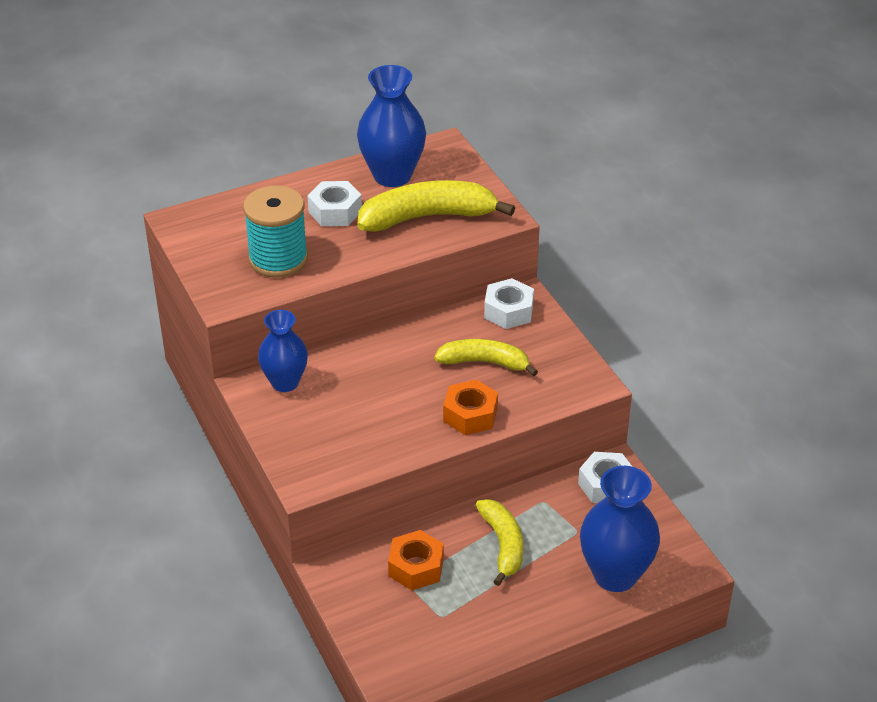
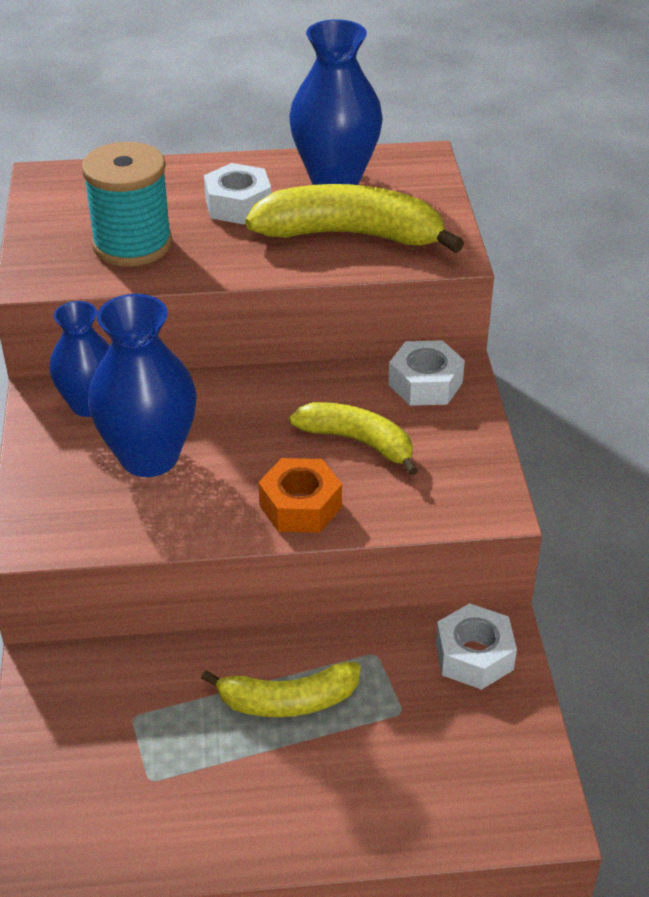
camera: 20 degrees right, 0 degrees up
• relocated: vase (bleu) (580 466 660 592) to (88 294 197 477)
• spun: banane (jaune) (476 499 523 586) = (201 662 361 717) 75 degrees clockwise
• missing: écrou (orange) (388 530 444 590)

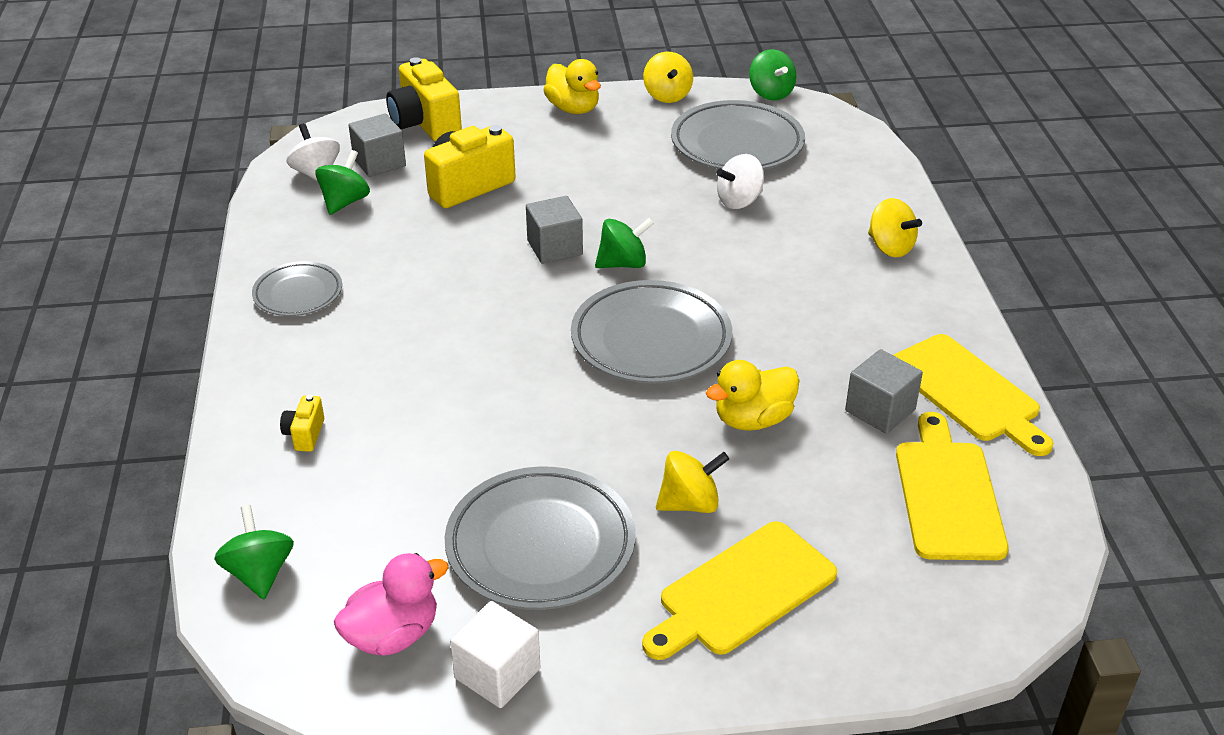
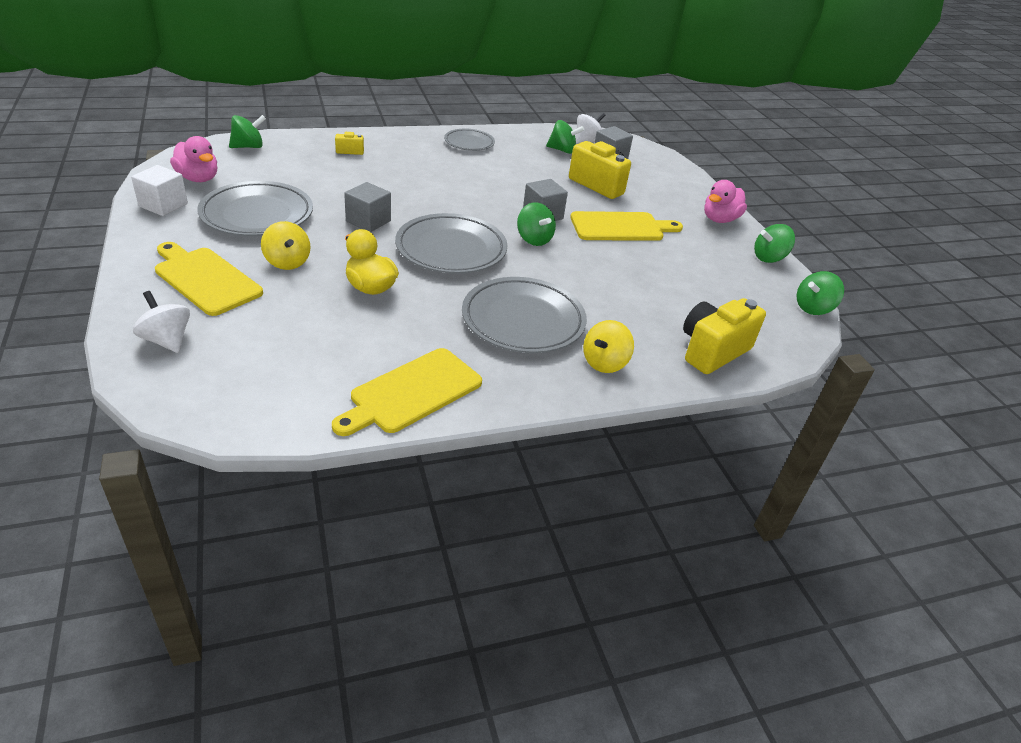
camera: 75 degrees right, 0 degrees up
• colour: toupie (jaune) (643 52 693 103) to toupie (vert) (754 224 795 263)
• relocated: appareil photo (jaune) (386 57 462 141) to (683 298 766 374)
• colour: canard (jaune) (543 59 601 114) to canard (rose) (704 180 747 223)
• relocated: assiette (gris) (671 100 805 170) to (462 277 587 353)
• relocated: toupie (blanc) (716 154 764 209) to (133 291 190 353)
• relocated: cube (gris) (845 349 923 434) to (344 182 391 232)
• relocated: planche à découper (jaune) (896 412 1009 560) to (570 211 683 241)

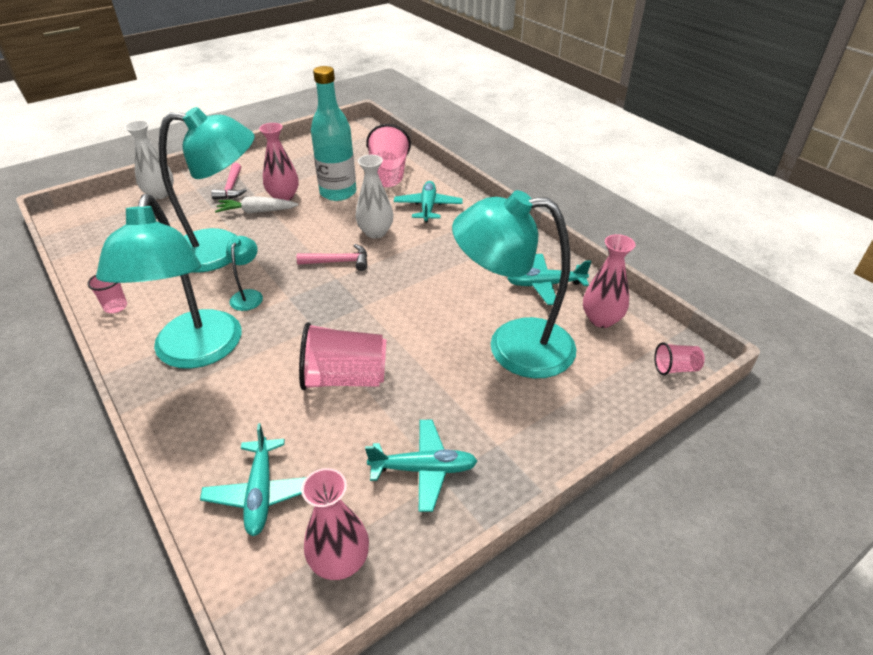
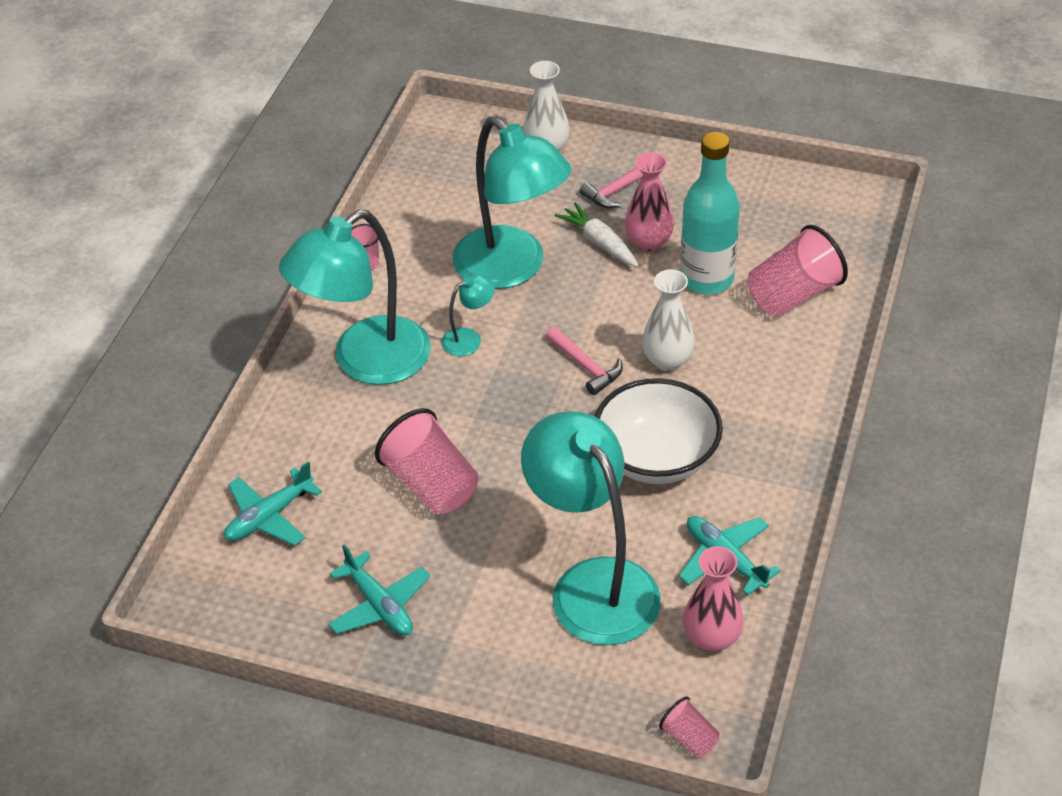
camera: 55 degrees right, 5 degrees up
• missing: avion (turquoise) (394 181 463 223)
• missing: vase (rose) (301 468 369 580)
• appeared: bol (blanc) (595 378 723 484)

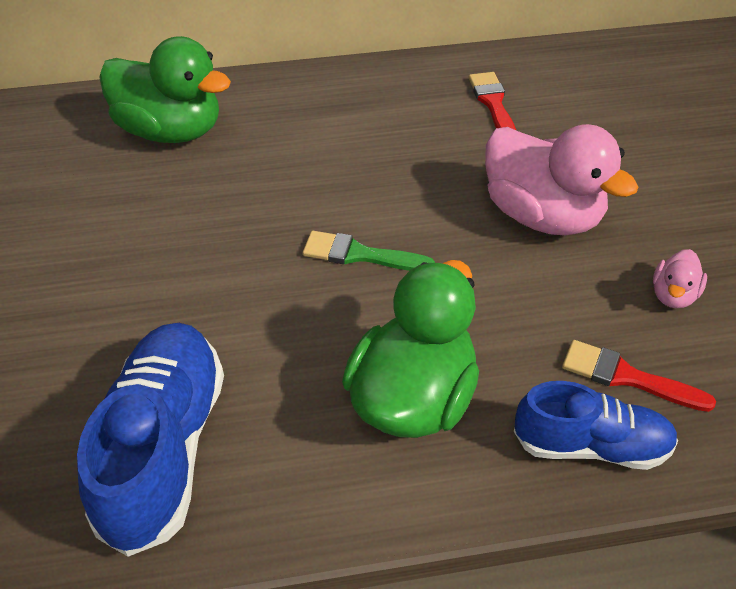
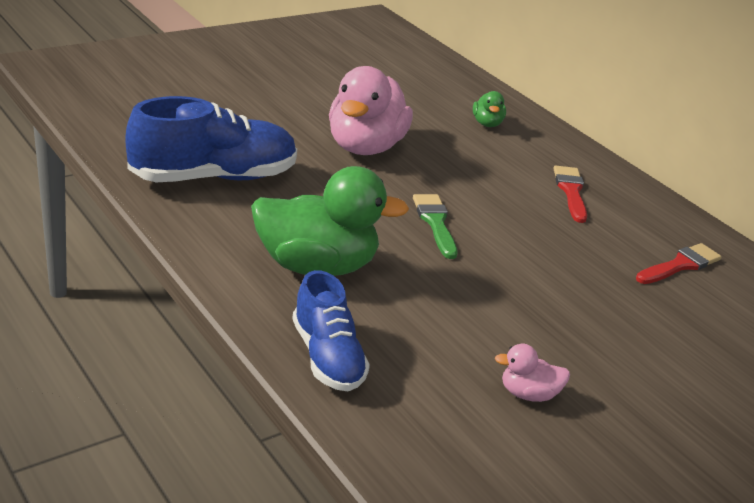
camera: 60 degrees right, 15 degrees down
• size: canard (vert) (99 36 231 143) = (473 91 506 127) x0.45
• relocated: canard (rose) (485 124 638 236) to (329 66 413 155)
• relocated: pinceau (rouge) (562 340 716 412) to (553 166 587 223)

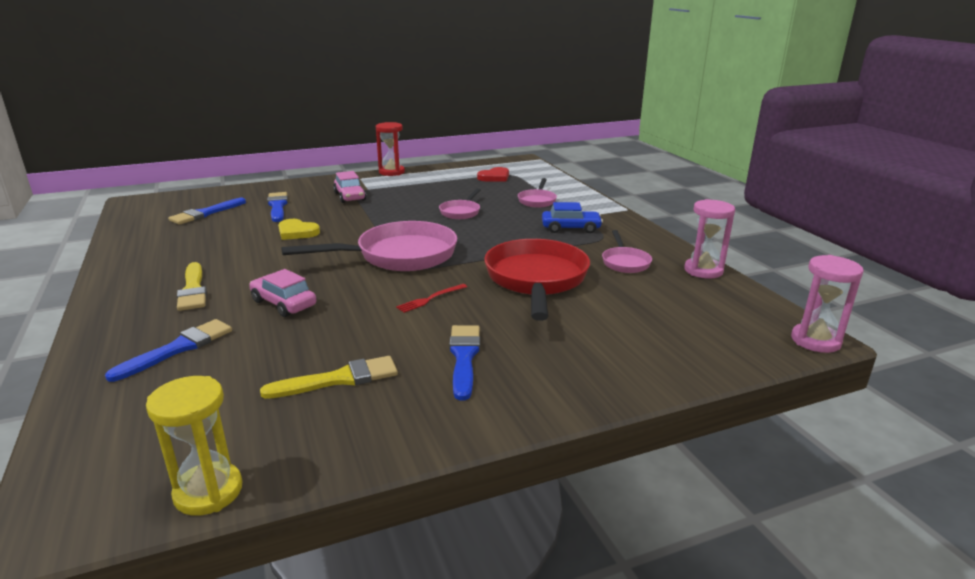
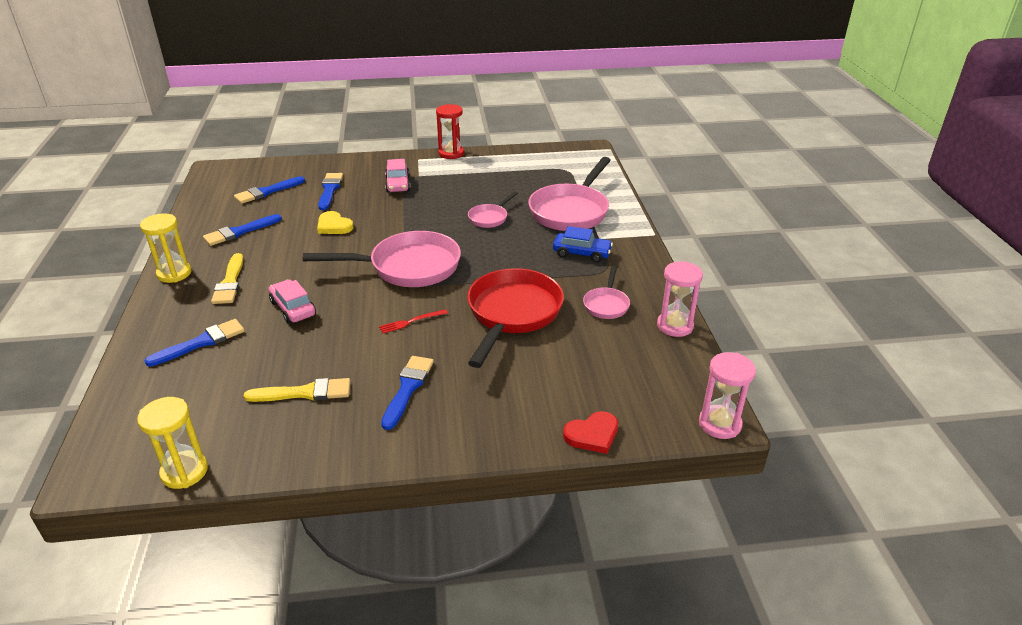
camera: 15 degrees right, 10 degrees up
• relocated: cœur (rouge) (477 167 509 182) to (563 411 618 454)
• size: poêle (rose) (518 178 557 208) = (528 157 611 231) x2.05
• appeared: sablier (jaune) (140 213 191 283)
• appeared: pinceau (bleu) (203 214 282 246)

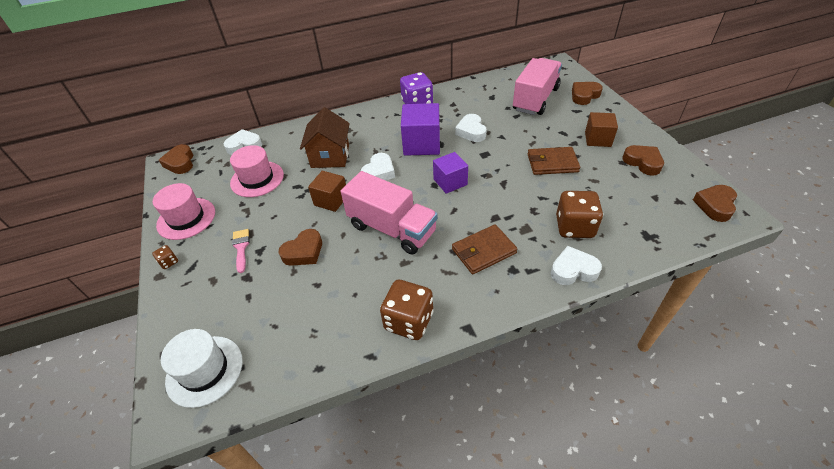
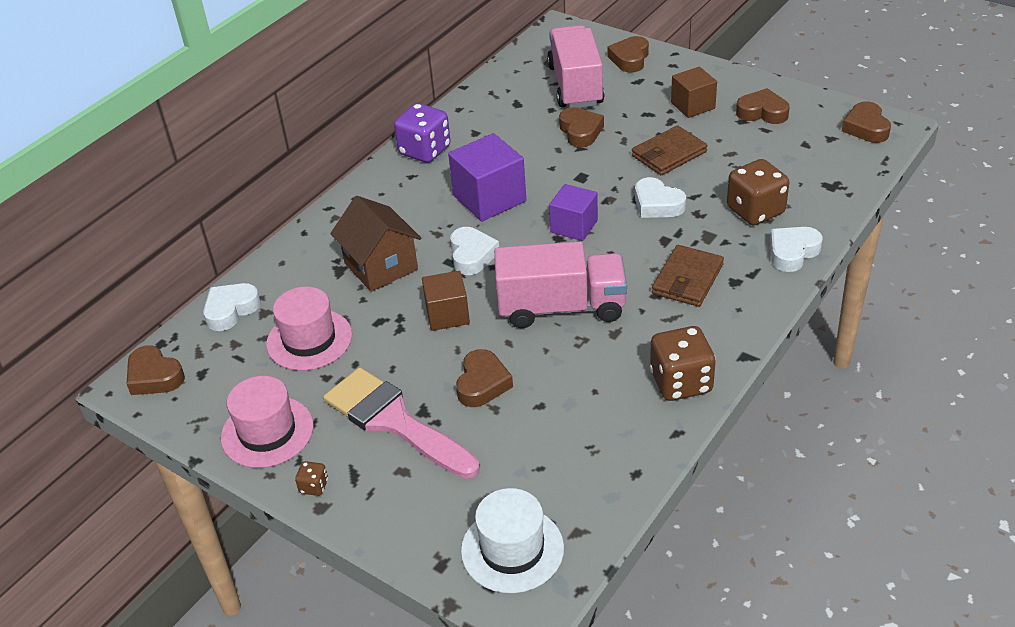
camera: 35 degrees left, 5 degrees down
• relocated: cœur (blanc) (455 114 487 142) to (635 177 686 218)
• size: pinceau (rose) (232 229 250 273) = (323 367 480 479) x2.23
• appeared: cœur (marron) (559 107 604 147)

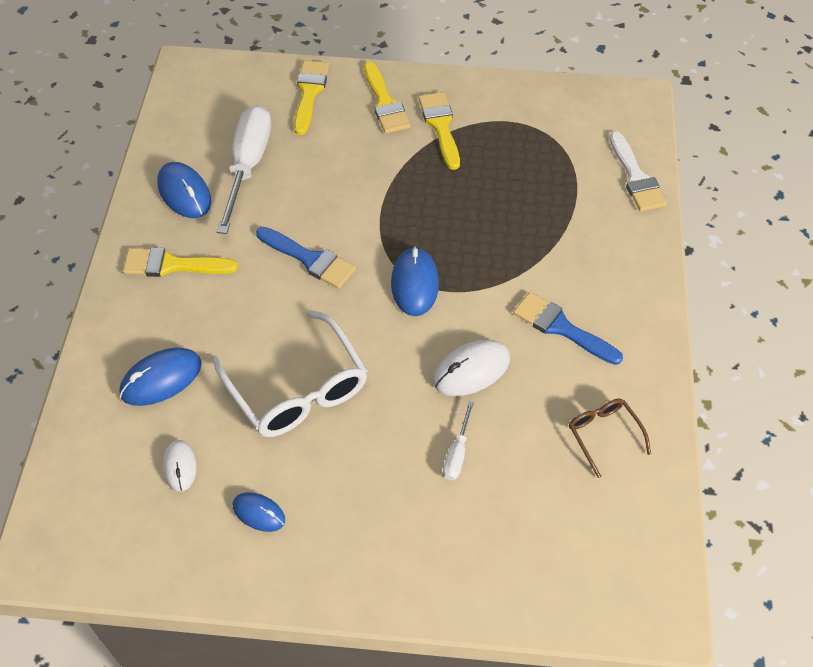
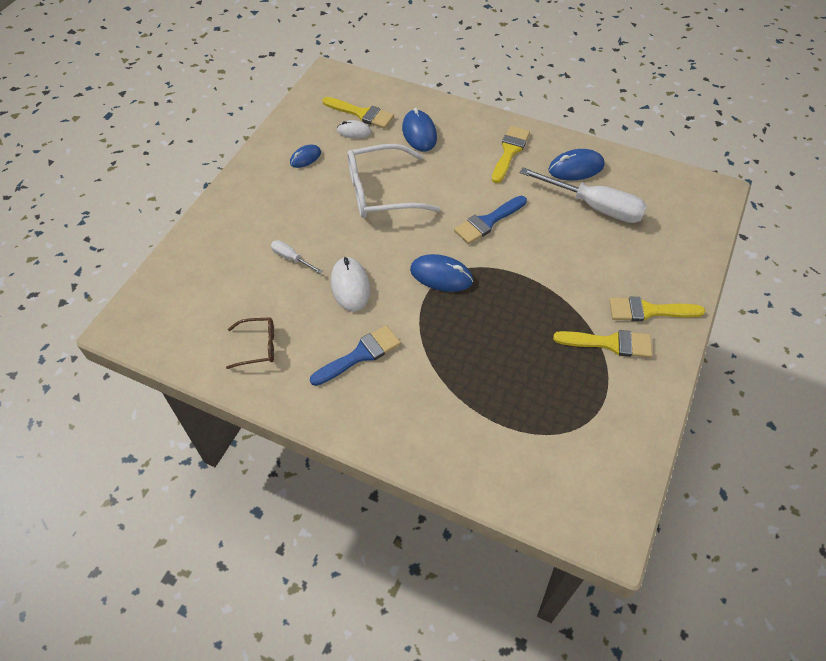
camera: 110 degrees right, 0 degrees up
• relocated: pinceau (jaune) (294 60 329 135) to (322 97 394 129)
• missing: pinceau (blanc) (610 131 667 211)

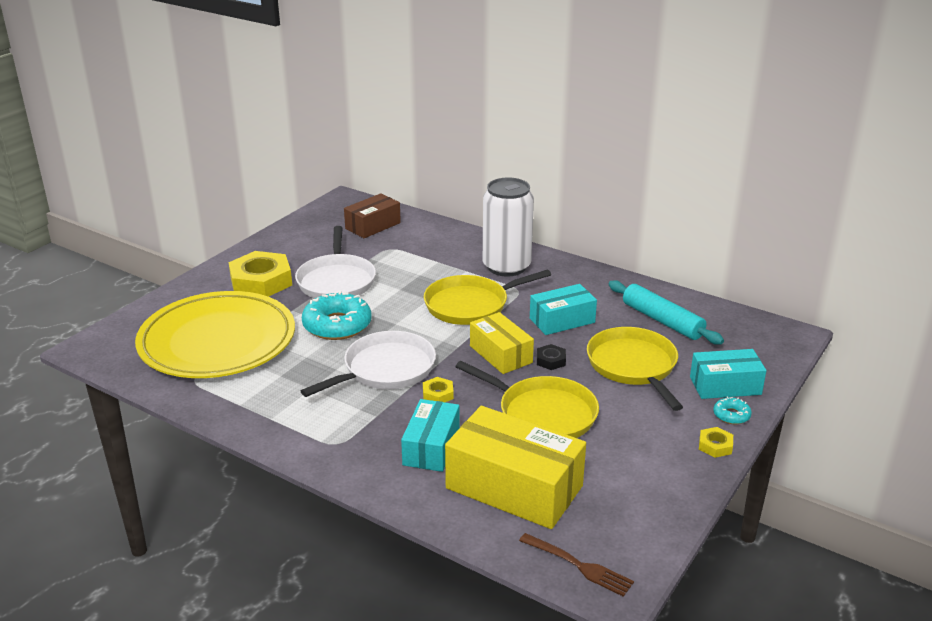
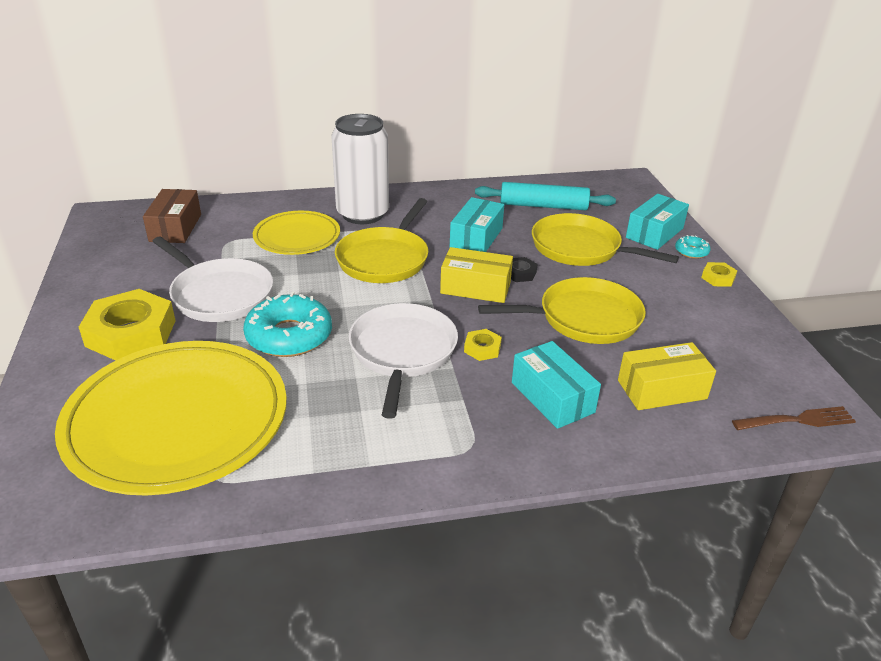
camera: 45 degrees left, 5 degrees up
• size: boîte (jaune) (445 406 586 529) = (618 342 716 410) x0.60
• appeared: assiette (jaune) (253 211 340 255)

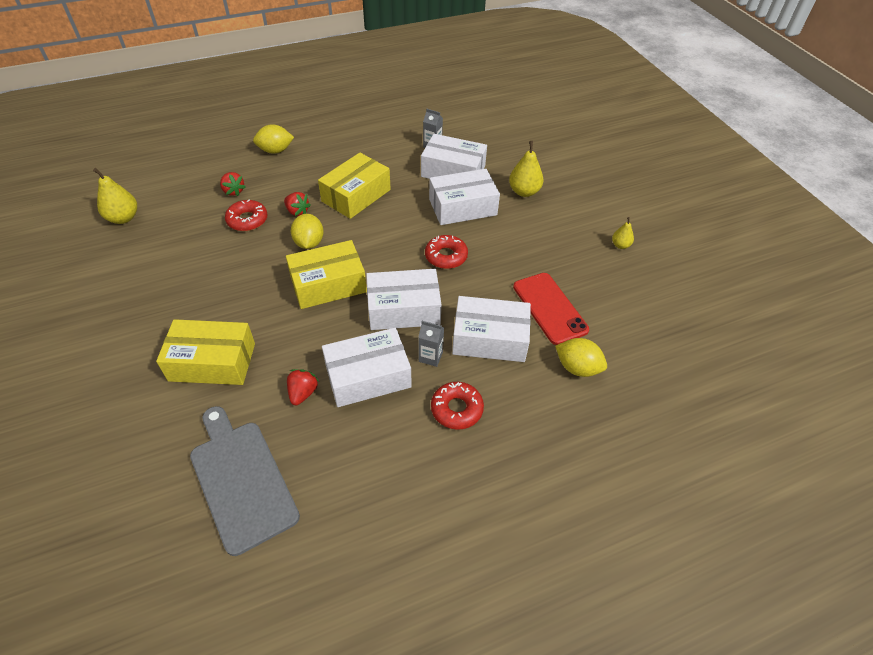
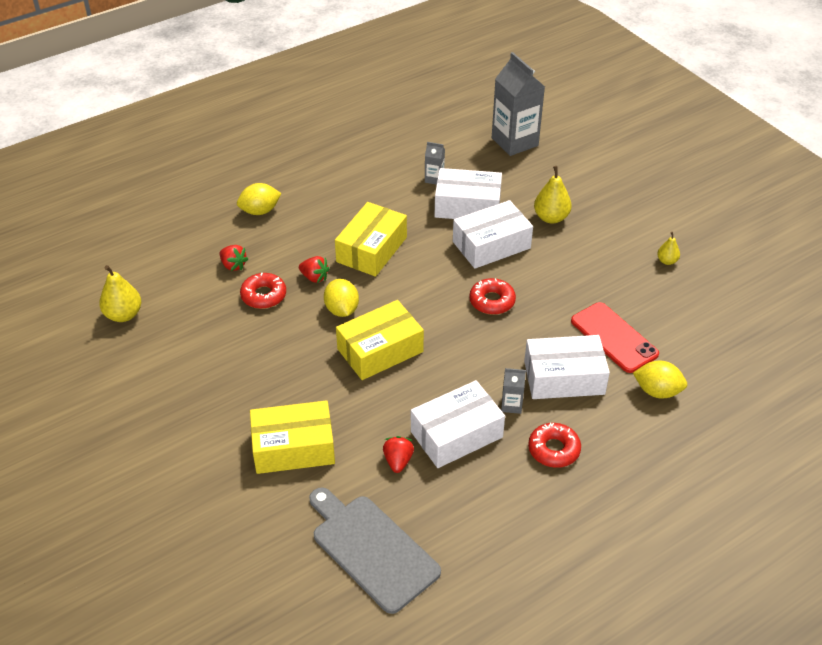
camera: 10 degrees left, 5 degrees down
• missing: boîte (blanc) (366 269 442 330)
• appeared: brique de lait (gris) (492 52 545 156)

